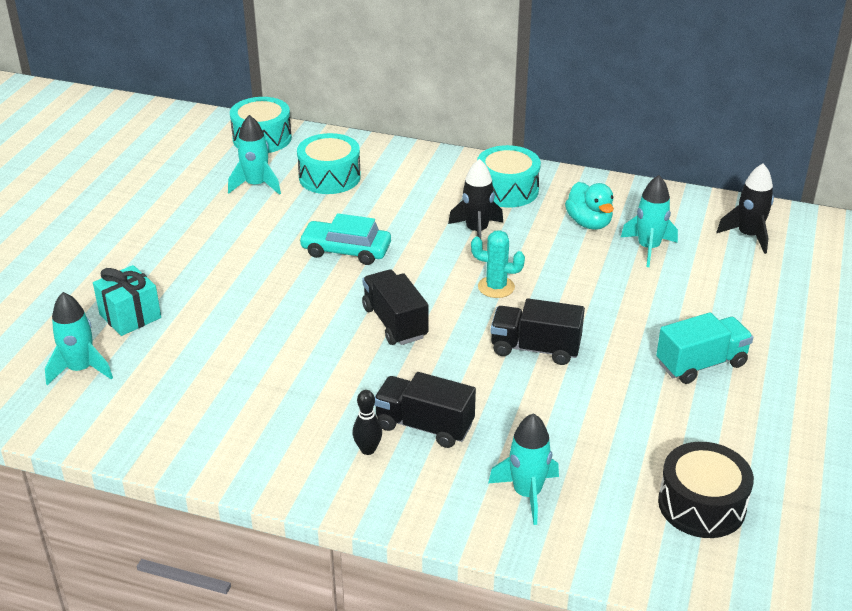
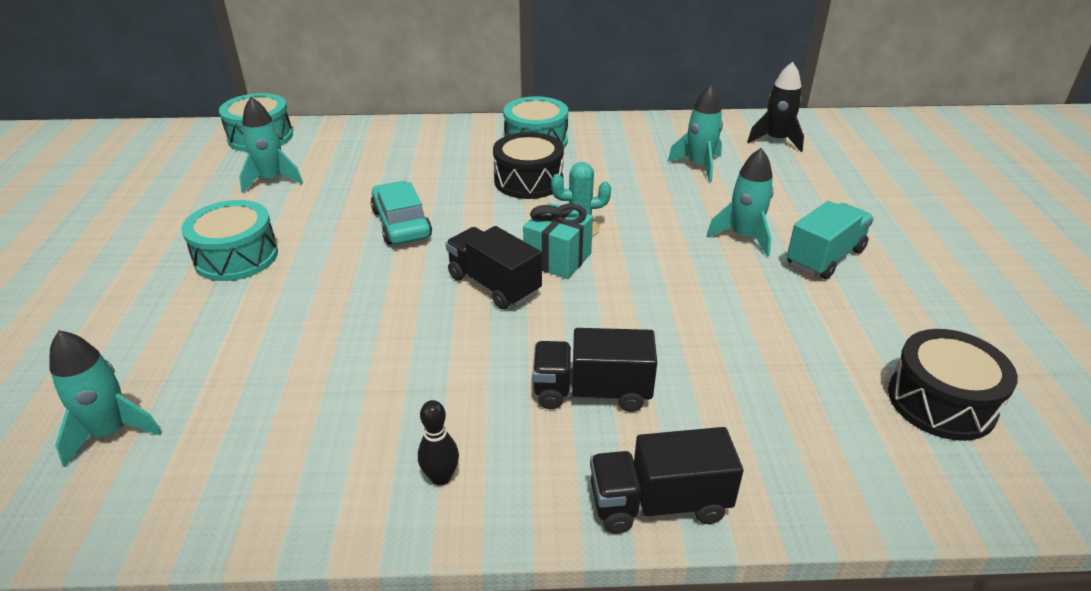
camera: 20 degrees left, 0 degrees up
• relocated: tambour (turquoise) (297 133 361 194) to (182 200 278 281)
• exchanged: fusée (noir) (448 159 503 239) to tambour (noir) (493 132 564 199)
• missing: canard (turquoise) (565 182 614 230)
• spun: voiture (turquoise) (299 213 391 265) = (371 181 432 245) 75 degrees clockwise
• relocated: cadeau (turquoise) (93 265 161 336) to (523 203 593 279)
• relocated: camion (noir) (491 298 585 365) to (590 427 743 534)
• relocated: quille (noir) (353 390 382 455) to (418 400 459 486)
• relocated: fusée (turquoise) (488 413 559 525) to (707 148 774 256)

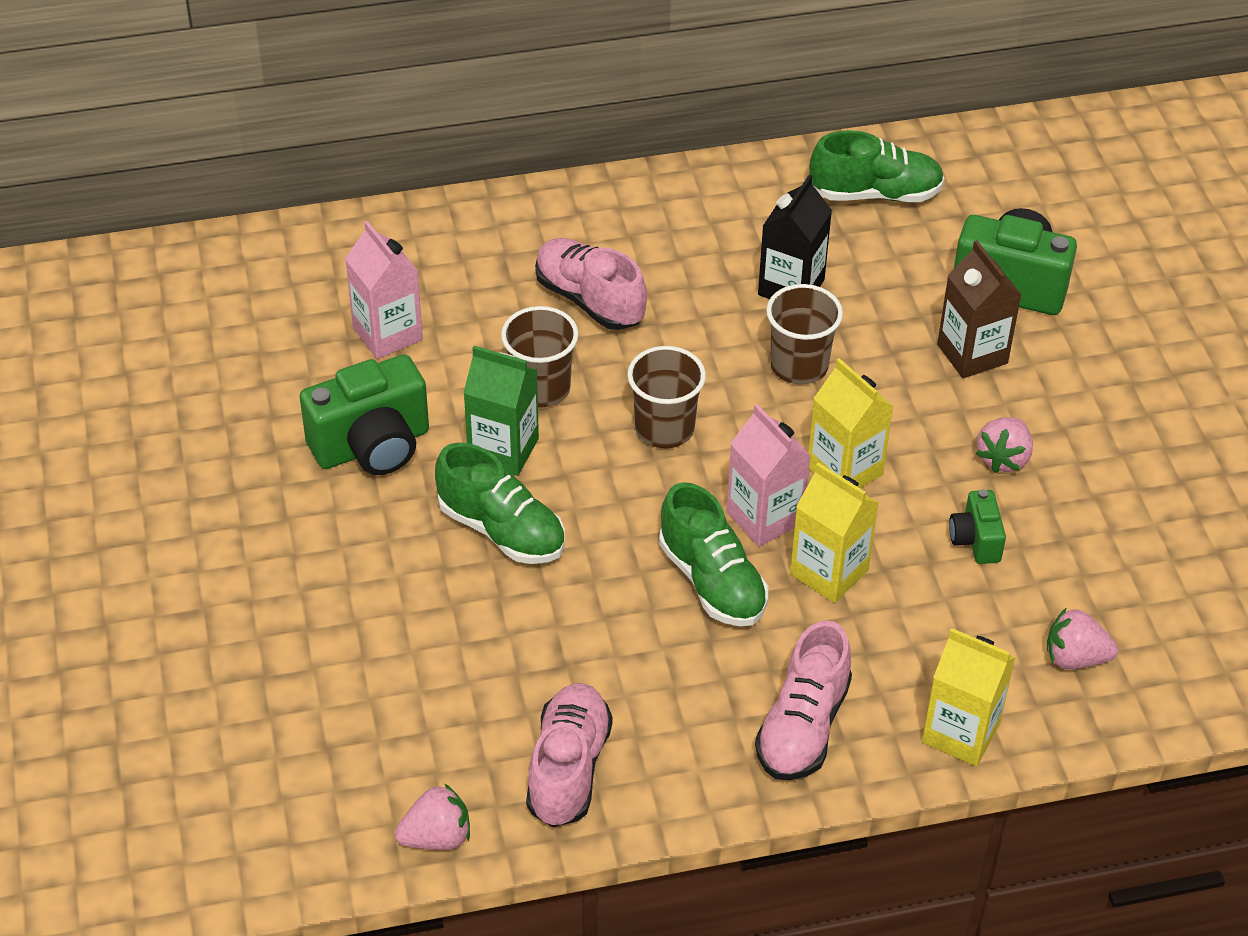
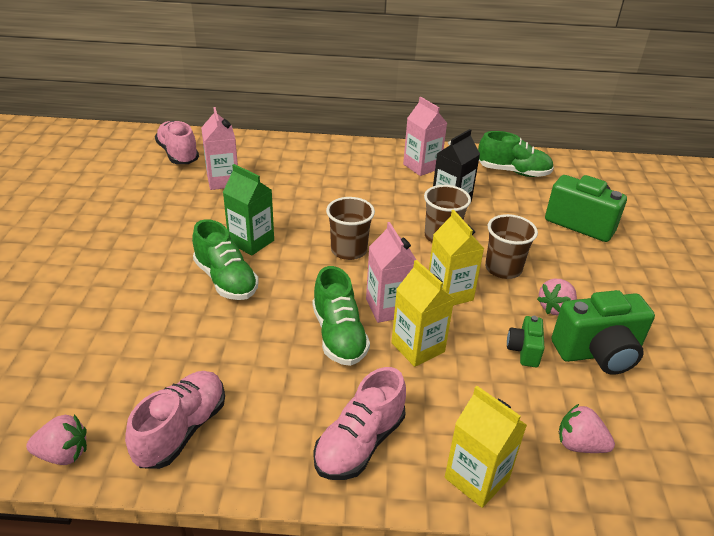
camera: 15 degrees right, 10 degrees down
• relocated: chaussure (rose) (535 238 647 330) to (155 121 199 164)
• missing: brique de lait (marron) (937 240 1021 378)
• relocated: gobelet (marron) (501 306 579 408) to (485 214 538 279)
• relocated: appareil photo (vert) (300 355 429 475) to (552 290 655 375)
• appeared: brique de lait (rose) (403 97 447 176)

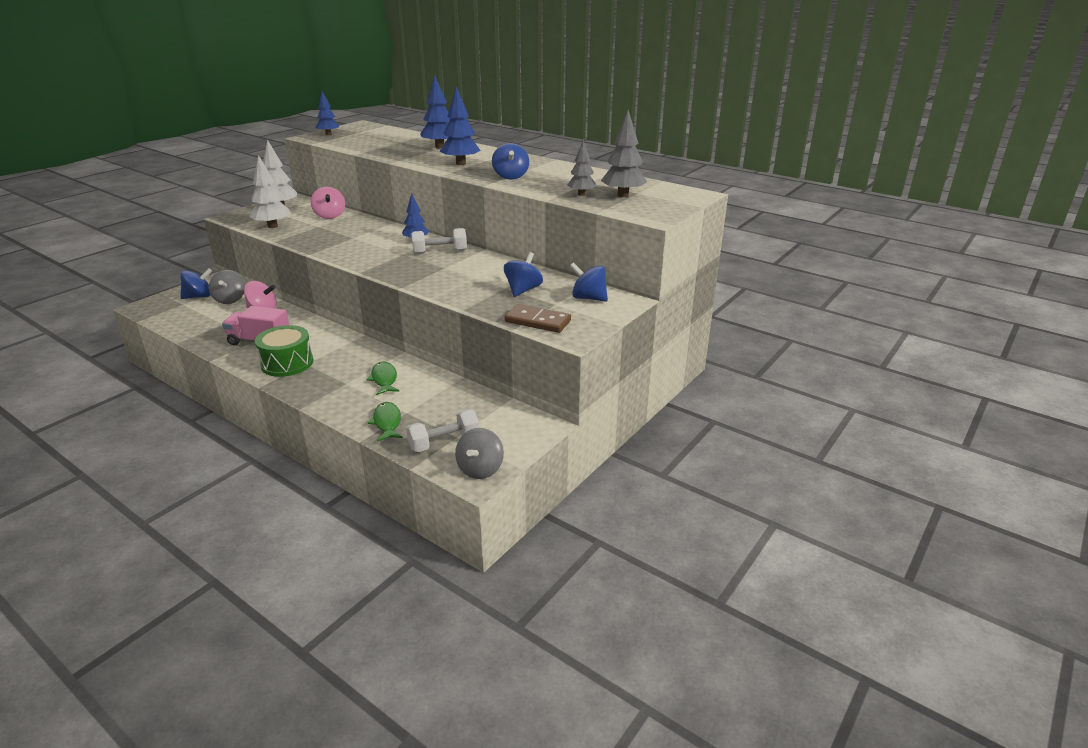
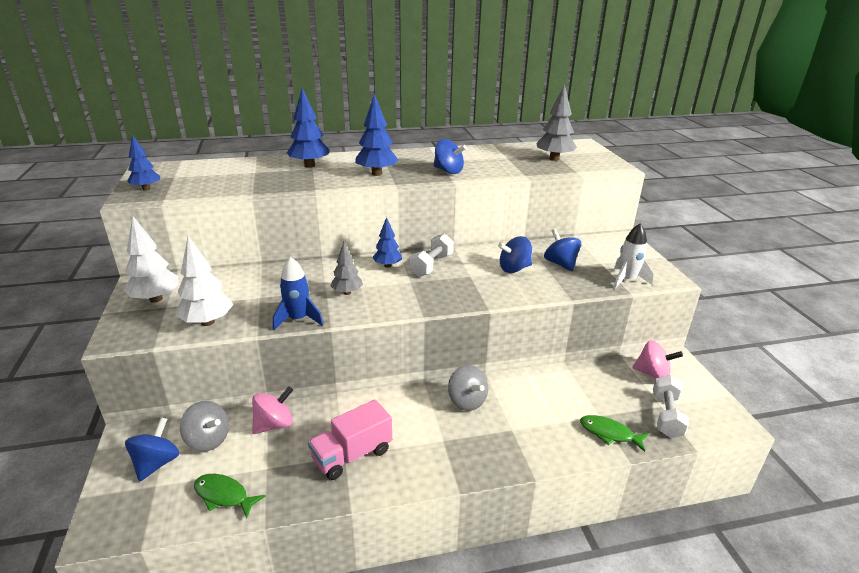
camera: 50 degrees left, 0 degrees up
• relocated: arbre (gris) (567 140 597 196) to (330 242 363 295)
• relocated: toupie (rose) (311 187 345 219) to (632 340 683 378)
• relocated: toupie (bleu) (570 262 608 302) to (498 236 532 273)
• exchanged: domino (marron) (505 304 571 333) to fusée (blanc) (613 223 653 289)
• missing: tambour (vert) (255 325 313 377)
• relocated: poisson (vert) (366 362 399 395) to (194 474 265 519)
• relocated: toupie (gris) (455 428 504 479) to (448 365 488 411)
• appeared: fusée (bleu) (273 257 323 330)

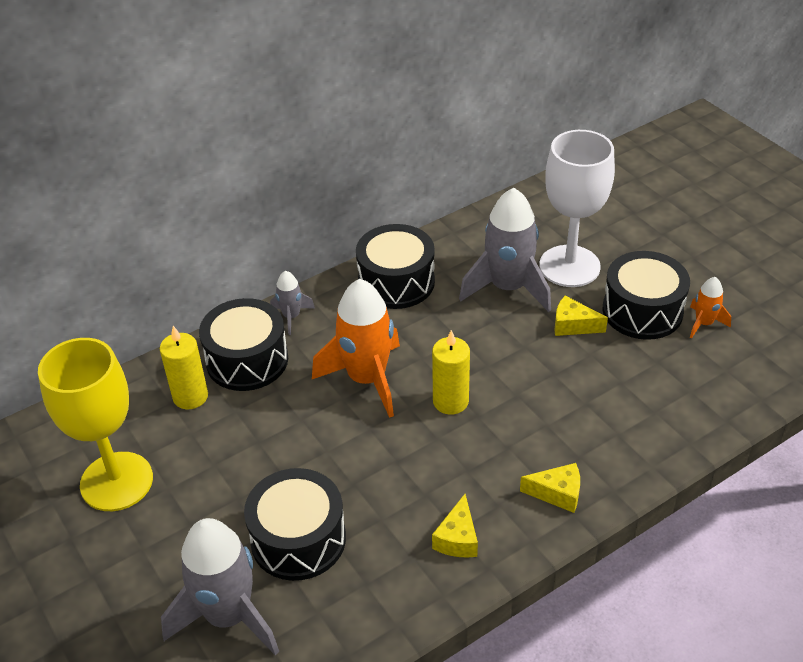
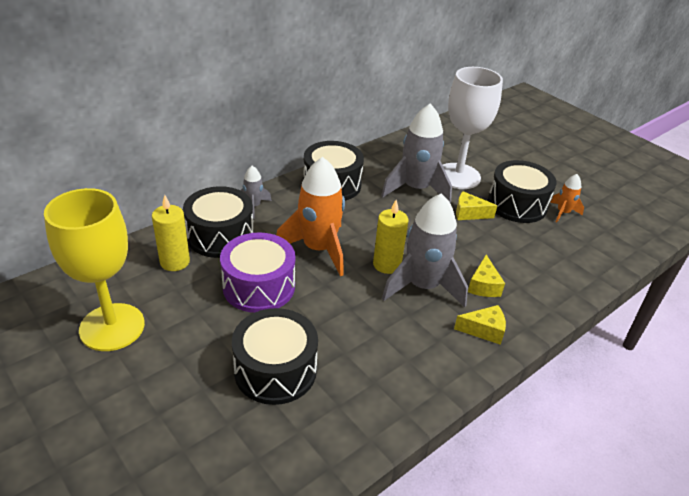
camera: 10 degrees left, 5 degrees down
• relocated: fromage (jaune) (432 494 478 558) to (468 255 505 297)
• relocated: fusée (gris) (161 518 279 656) to (382 193 468 308)
• appeared: tambour (violet) (220 232 295 313)

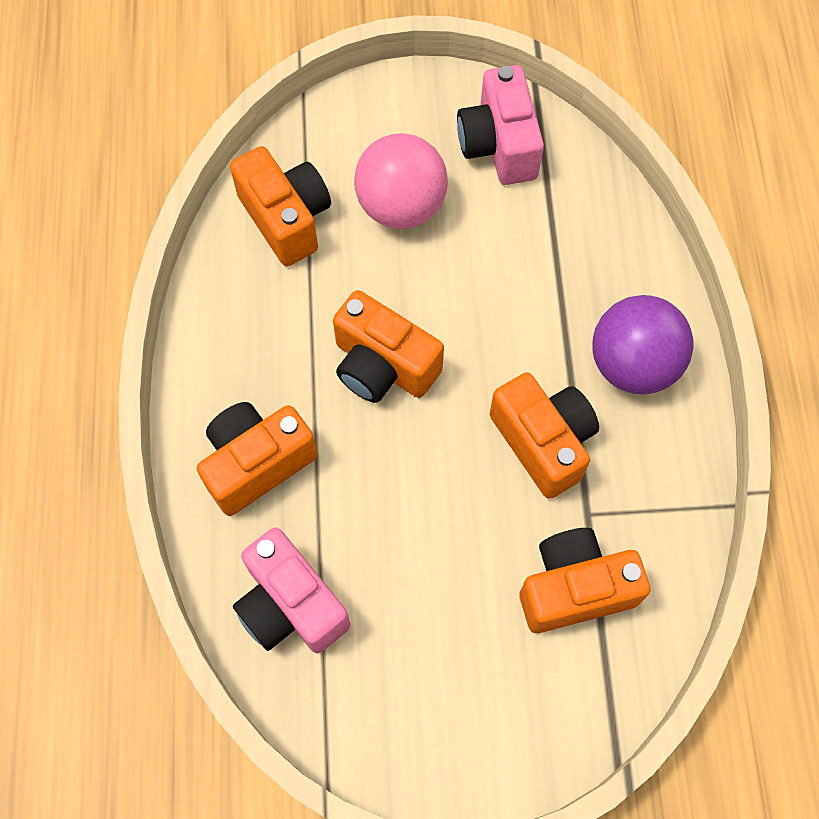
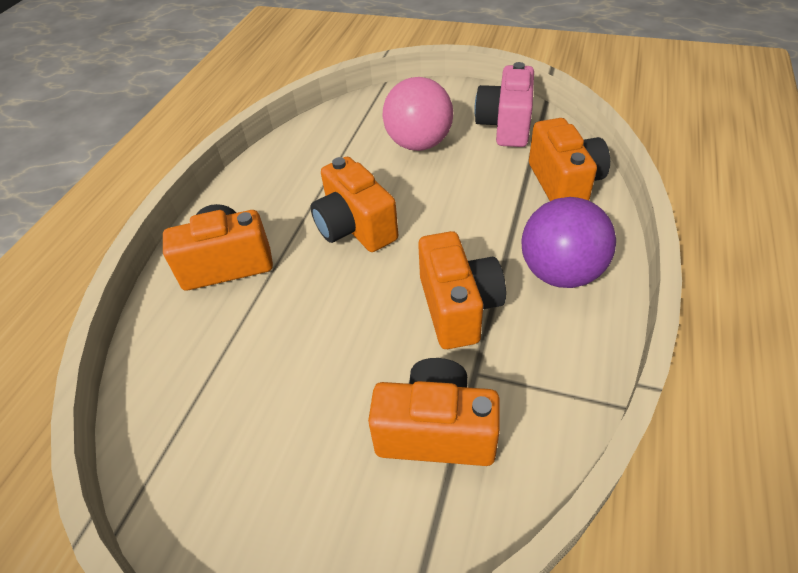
camera: 25 degrees right, 20 degrees down
• relocated: appareil photo (orange) (230 146 331 266) to (529 118 610 201)
• missing: appareil photo (rose) (233 527 350 653)

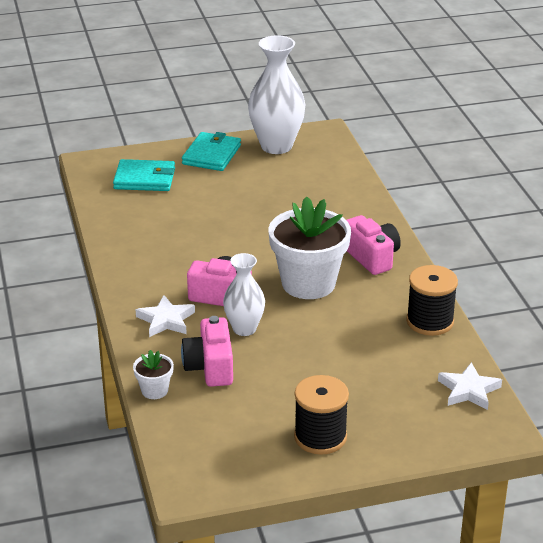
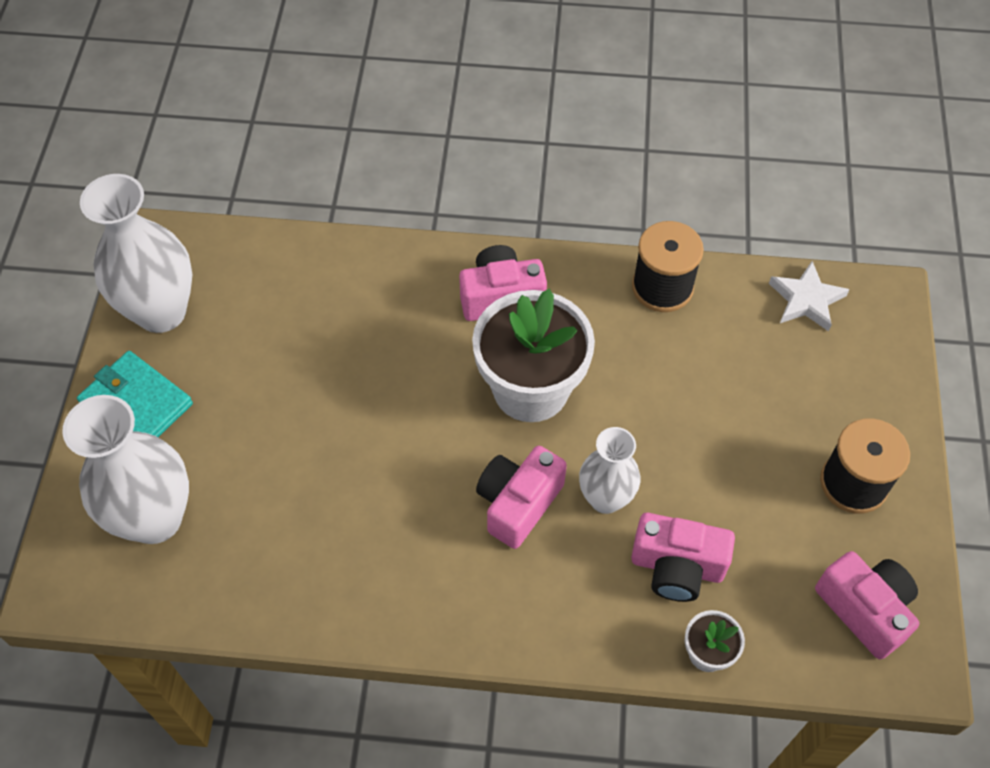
camera: 70 degrees left, 25 degrees up
• exchanged: portefeuille (turquoise) (113 159 175 191) to vase (blanc) (62 395 189 544)
• missing: étoile (blanc) (136 295 195 337)
• appeared: appareil photo (rose) (815 551 919 659)

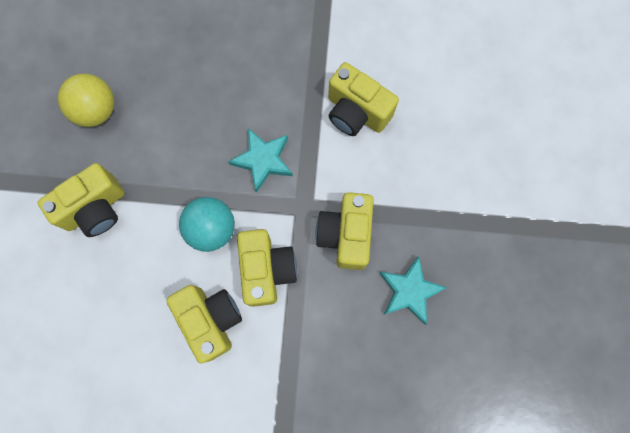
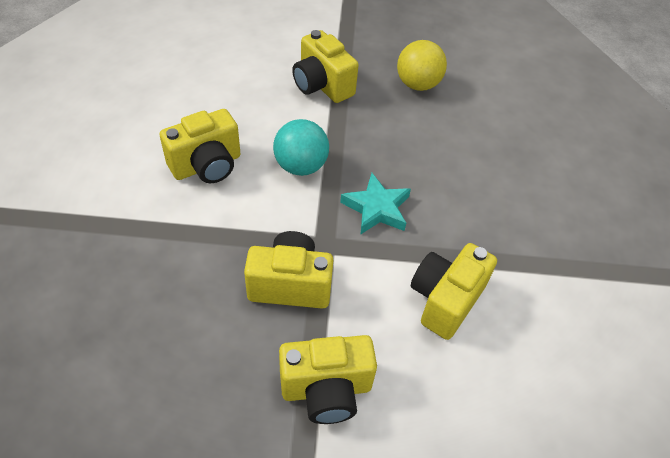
camera: 85 degrees right, 25 degrees down
• relocated: appareil photo (jaune) (237 229 297 307) to (279 335 377 424)
• missing: étoile (turquoise) (380 256 447 325)

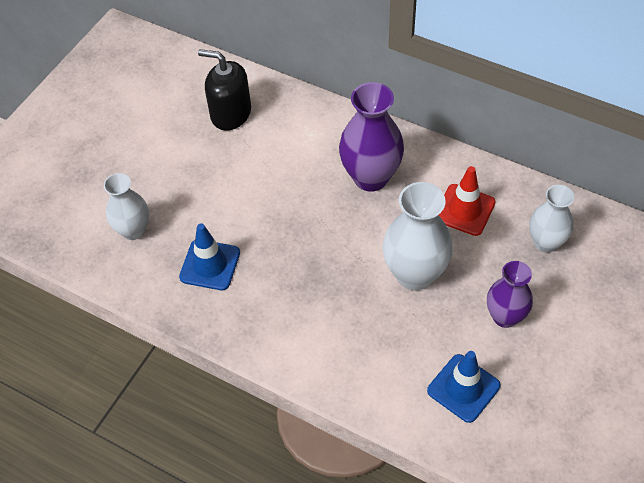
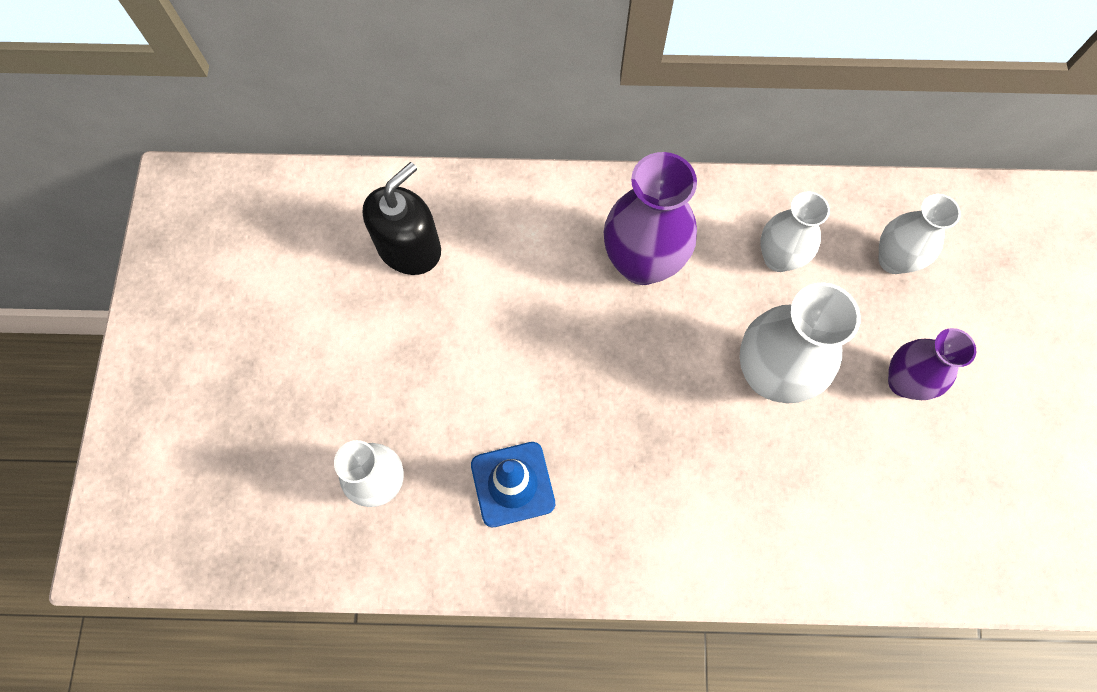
camera: 30 degrees left, 15 degrees up
• spun: distributeur de savon (noir) (198 49 251 131) = (362 162 441 275) 135 degrees clockwise
• exchanged: cône de chantier (rouge) (439 166 496 236) to vase (blanc) (760 191 830 272)
• missing: cône de chantier (bleu) (427 351 500 423)

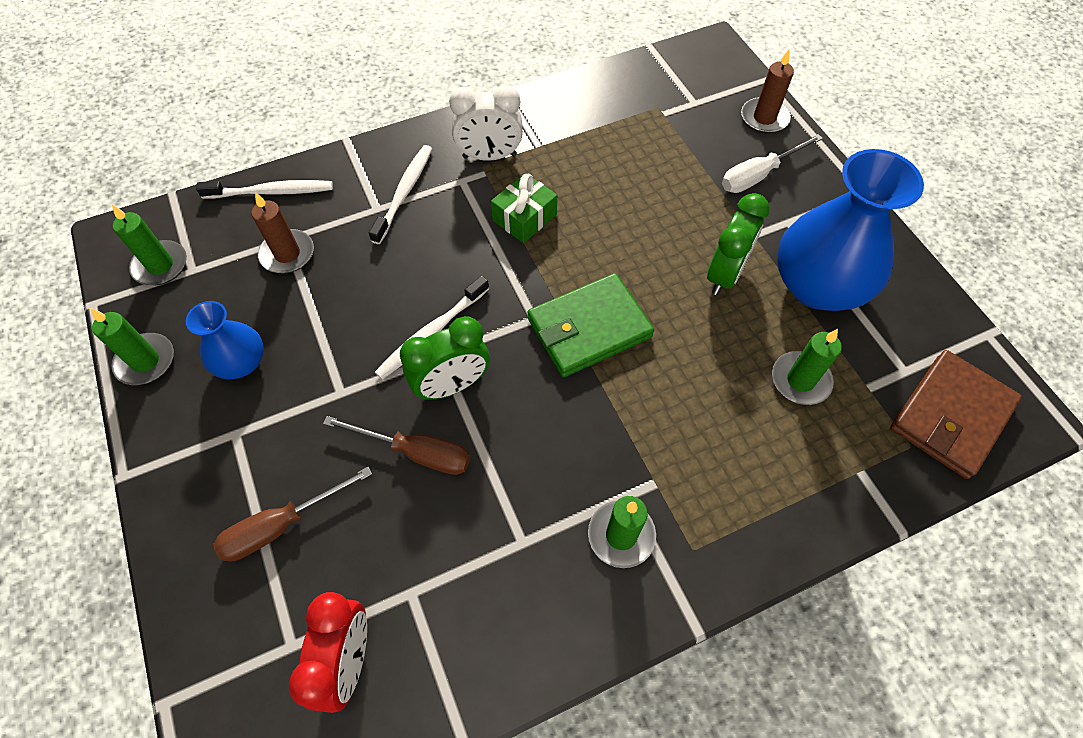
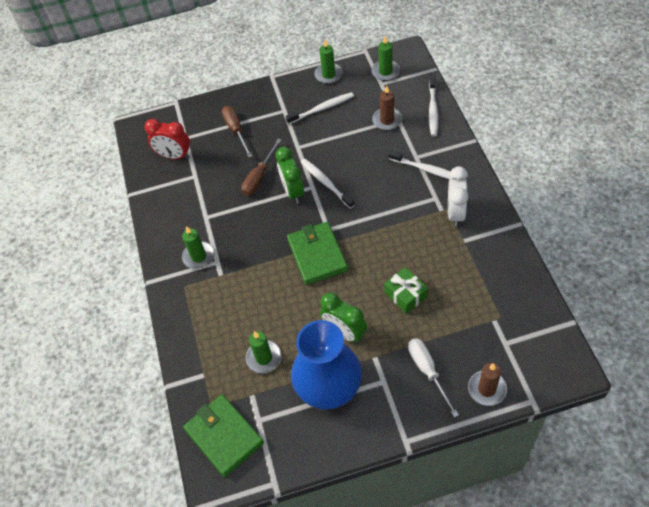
camera: 105 degrees right, 5 degrees down
• relocated: cadeau (vert) (491 173 557 243) to (384 267 428 314)
• exchanged: vase (bleu) (186 301 264 379) to brosse à dents (blanc) (285 92 354 124)
• colour: portefeuille (marron) (890 350 1022 479) to portefeuille (vert) (183 394 264 477)

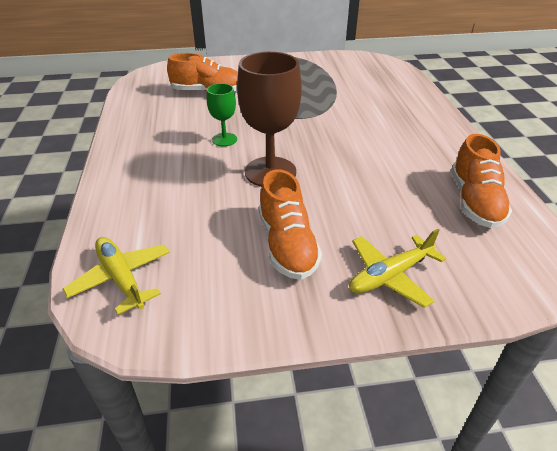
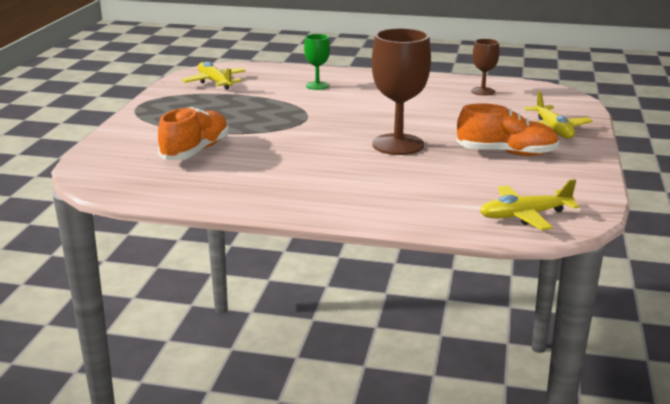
camera: 70 degrees left, 15 degrees down
• relocated: verre à pied (vert) (207 83 237 147) to (304 34 330 90)
• exchanged: chaussure (orange) (451 134 512 228) to verre à pied (marron) (471 39 500 96)
• appeared: avion (jaune) (182 62 246 90)

